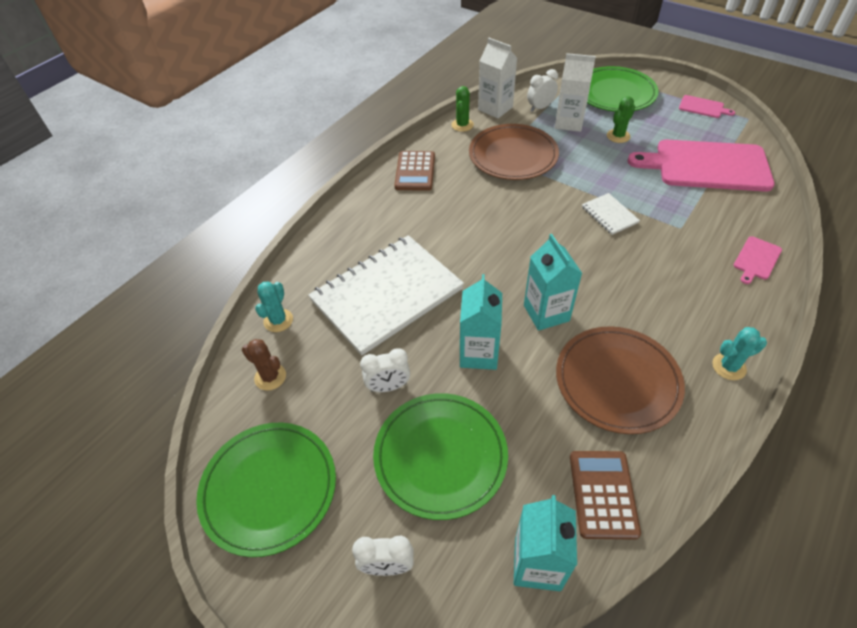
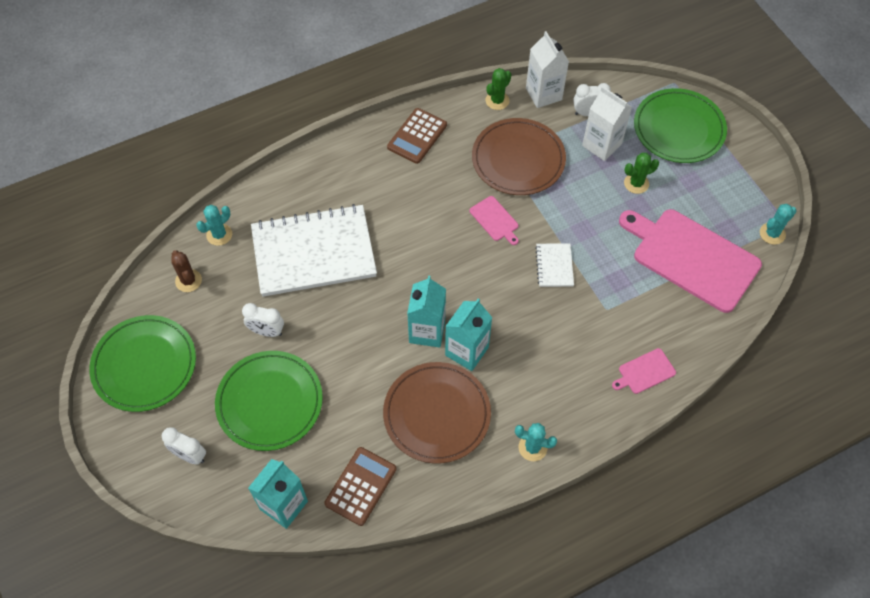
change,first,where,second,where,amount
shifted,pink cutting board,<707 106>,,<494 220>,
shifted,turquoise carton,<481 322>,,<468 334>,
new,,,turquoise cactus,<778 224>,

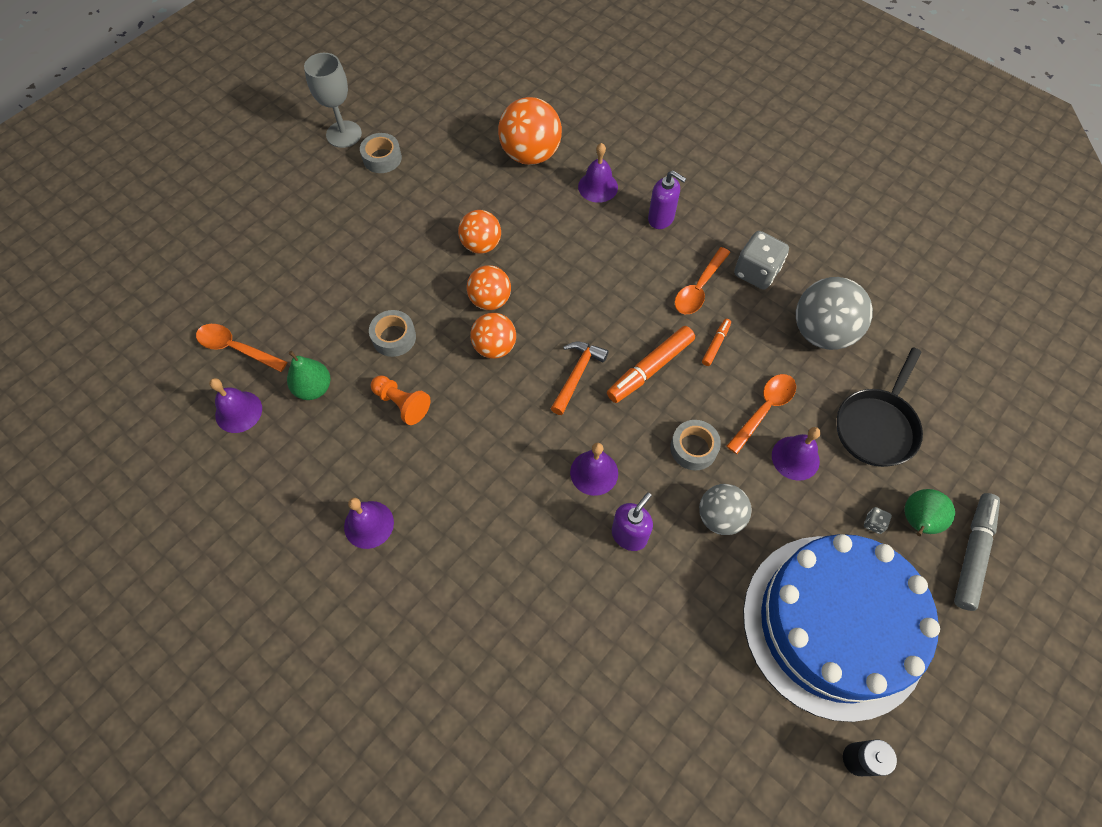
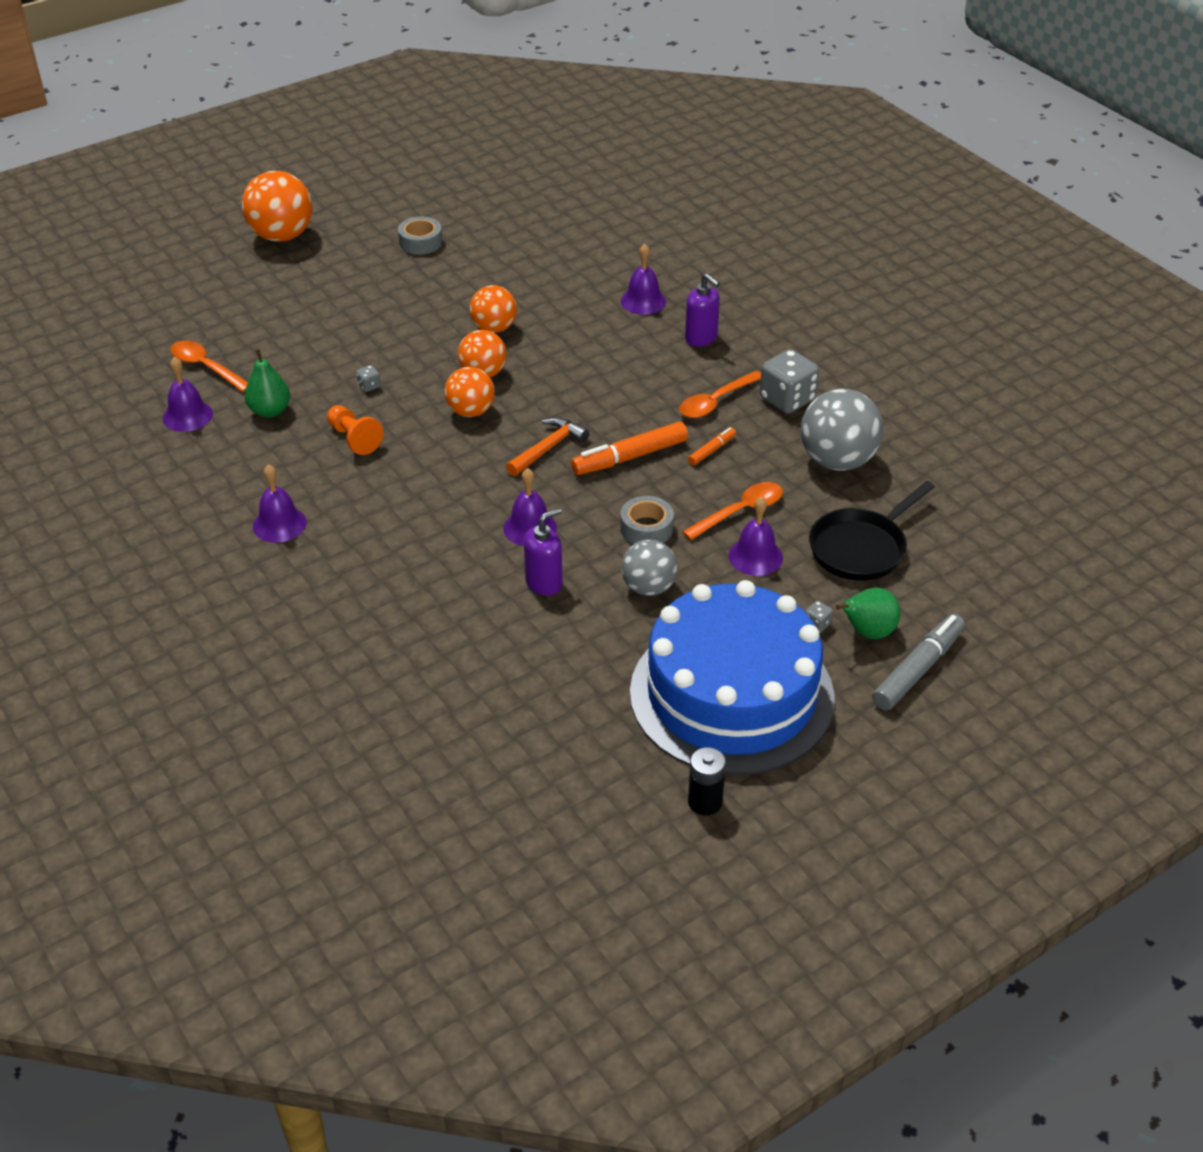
change,first,where,second,where,amount
gone,grey goblet,<333 100>,,,
shifted,orange ball,<530 131>,,<277 206>,
swapped,grey tape,<392 333>,grey dice,<368 378>,

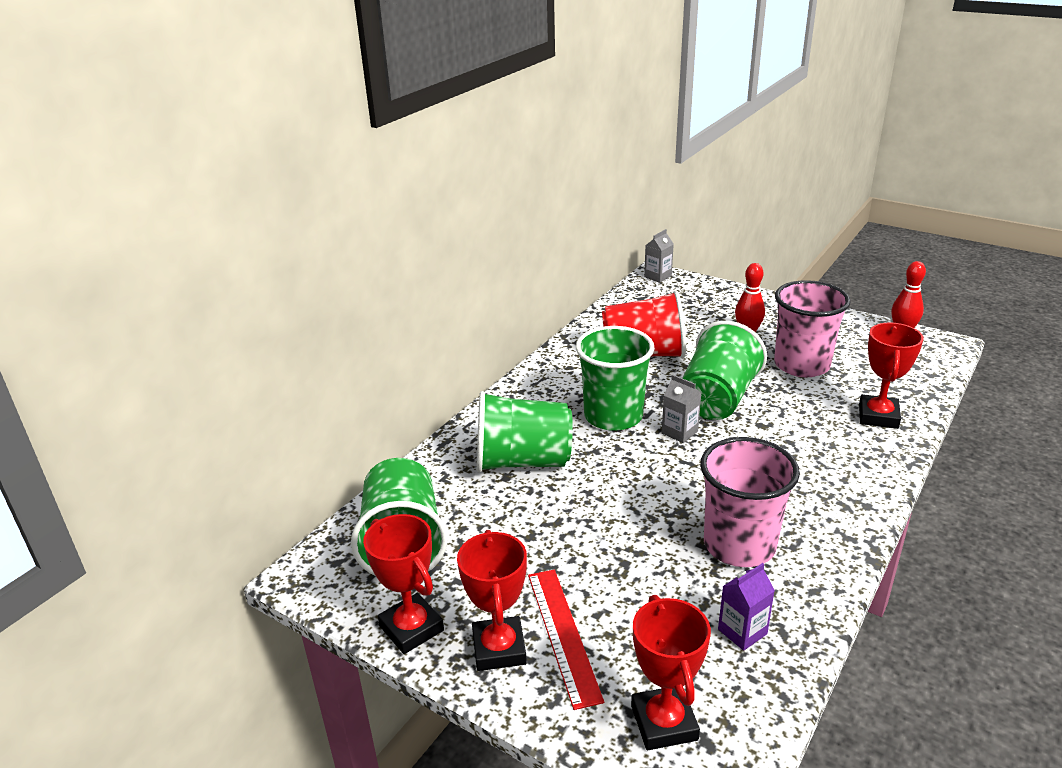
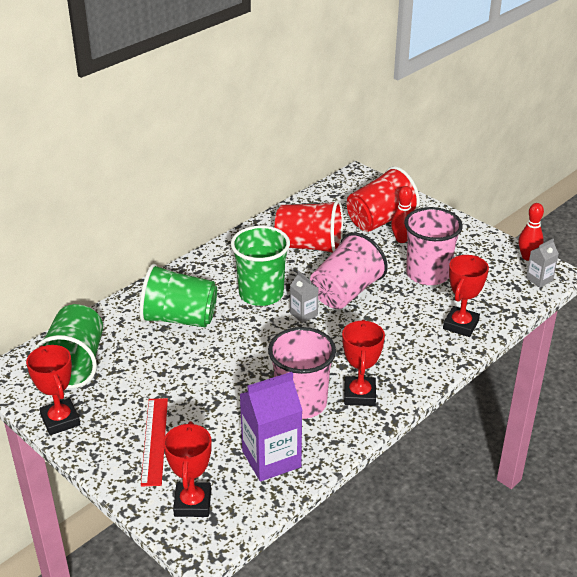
change,first,where,second,where,amount
shifted,grey carton,<659 256>,,<542 263>,
repainted,green cup,<725 370>,pink cup,<349 270>,
shifted,red trophy,<492 600>,,<363 362>,
scaled,purple carton,<746 607>,,<271 426>,x1.92
new,,,red cup,<383 199>,

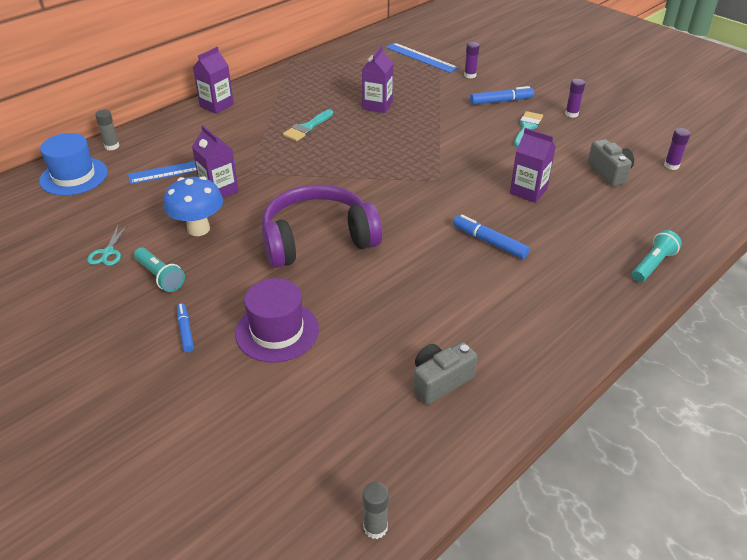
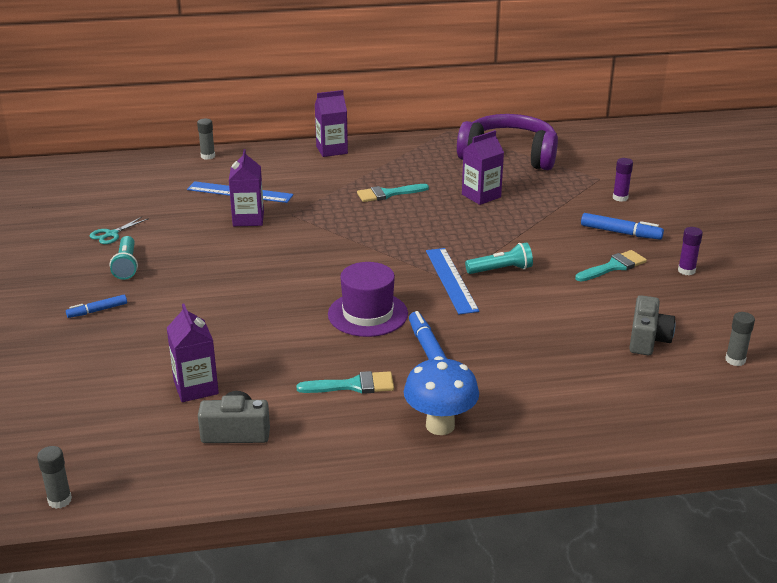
change,first,where,second,where,amount
shifted,blue ruler,<422 58>,,<452 281>,
shifted,purple carton,<533 165>,,<193 353>,
repainted,purple glue stick,<677 149>,grey glue stick,<740 339>,
gone,blue hat,<73 164>,,,
shifted,blue mushroom,<193 206>,,<441 395>,
shifted,purple headphones,<322 226>,,<507 142>,
shifted,turquoise flashlight,<657 256>,,<499 258>,
shifted,purple hat,<277 320>,,<368 299>,
rotated,blue marker,<185 327>,,<96 306>,135 degrees counterclockwise
new,,,turquoise brush,<345 382>,

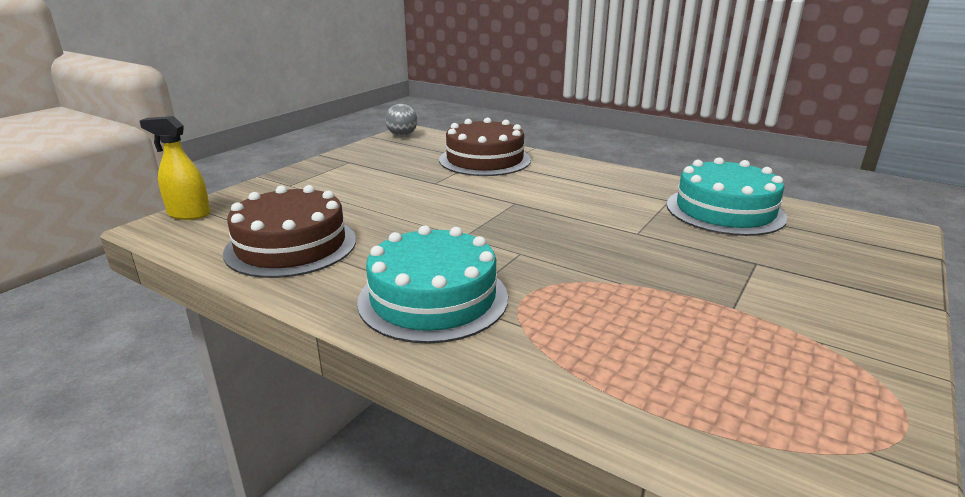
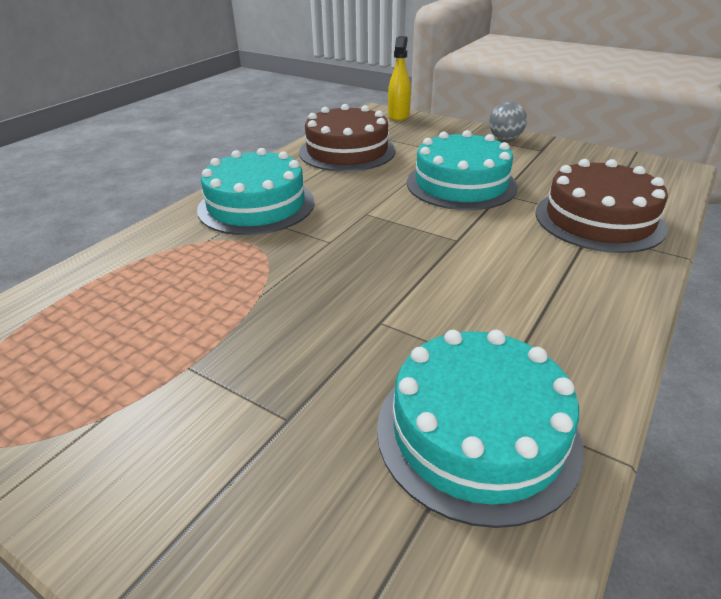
change,first,where,second,where,amount
shifted,grey ball,<401 120>,,<508 120>,
new,,,turquoise cake,<462 170>,

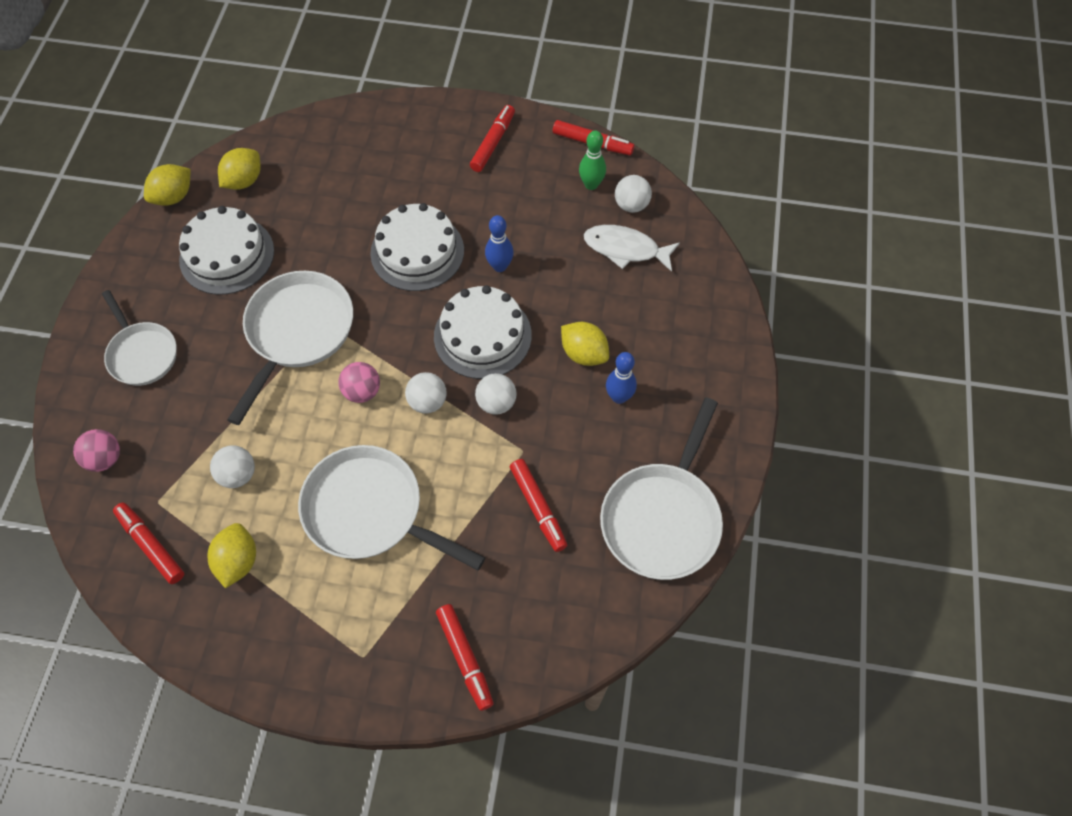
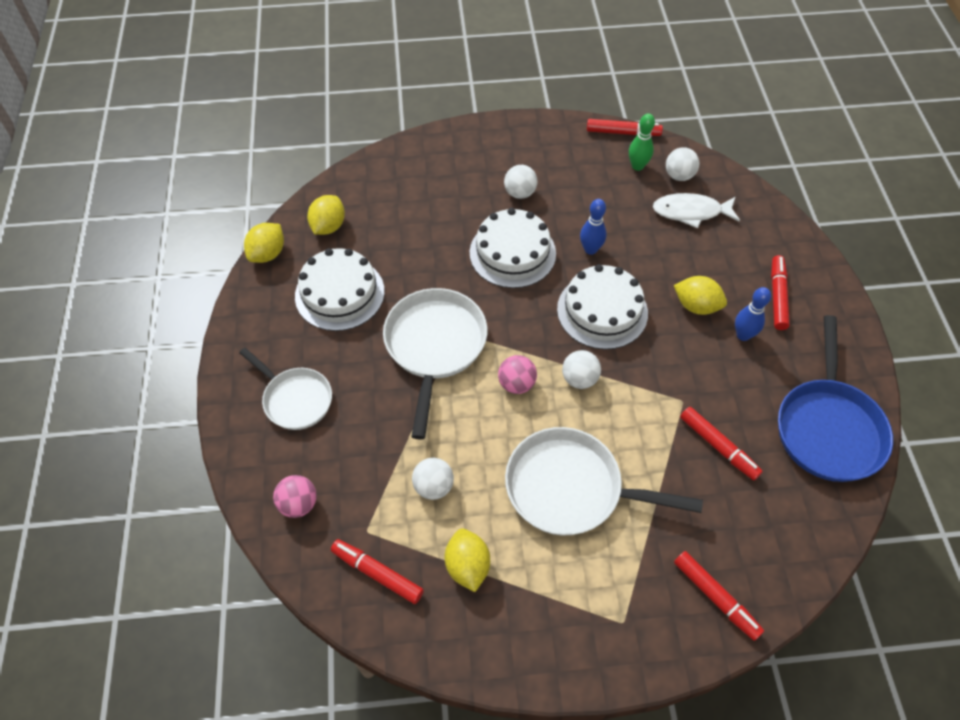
change,first,where,second,where,amount
shifted,red marker,<492 138>,,<780 292>,
shifted,white ball,<496 394>,,<521 182>,
repainted,white pan,<661 489>,blue pan,<835 398>,

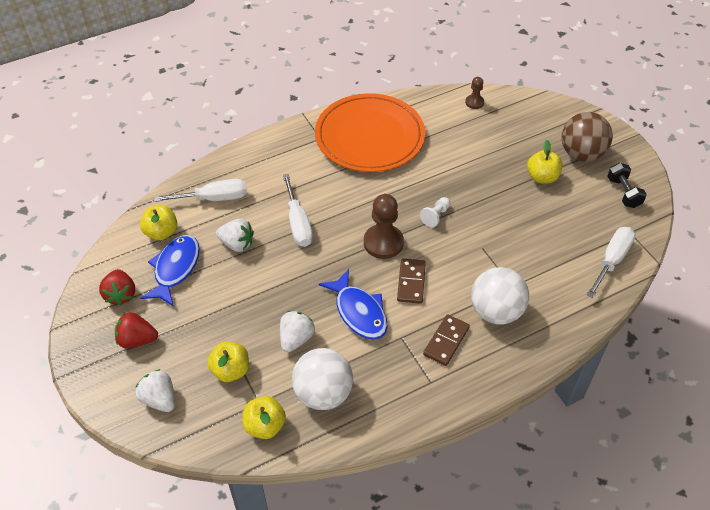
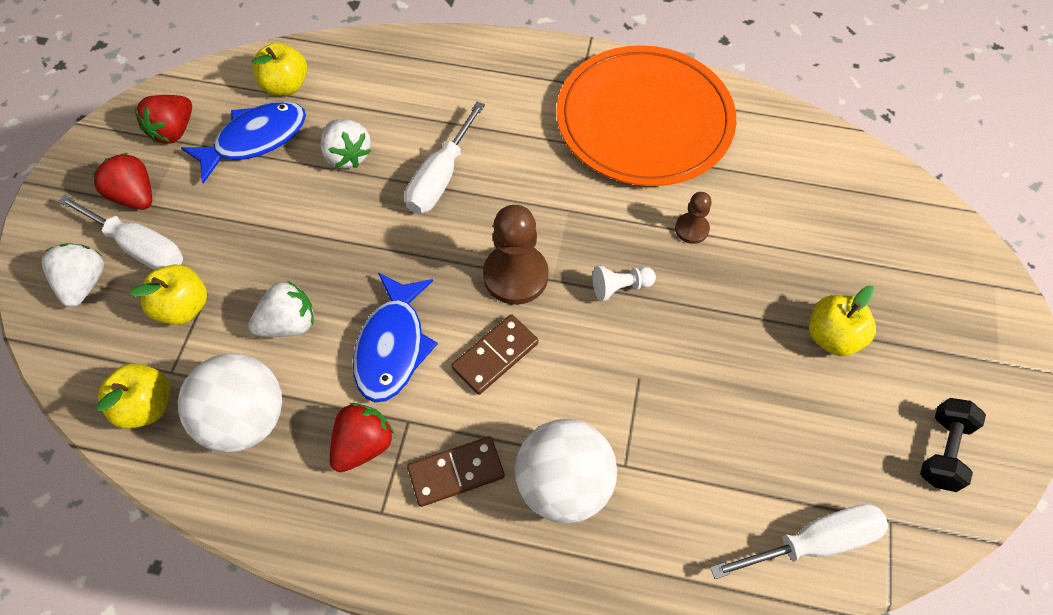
change,first,where,second,where,amount
shifted,brown pawn,<474 93>,,<693 218>,
gone,brown ball,<587 137>,,,
shifted,white screwdriver,<200 190>,,<120 232>,
new,,,red strawberry,<362 437>,

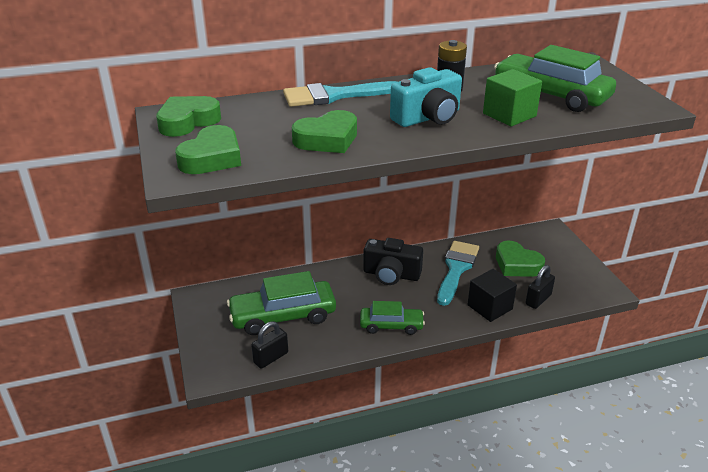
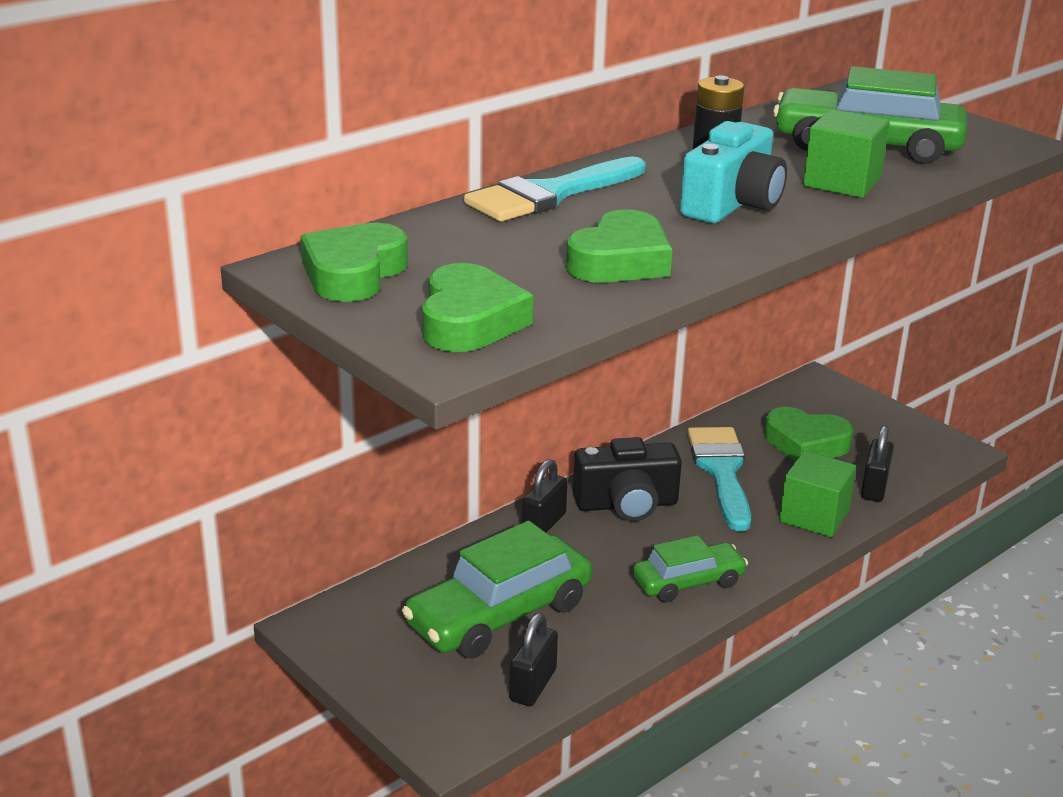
change,first,where,second,where,amount
repainted,black cube,<492 295>,green cube,<817 493>,
new,,,black padlock,<545 496>,

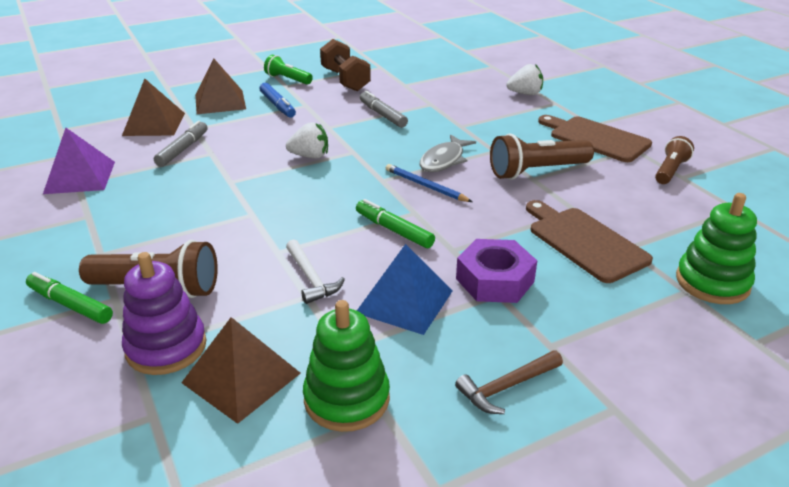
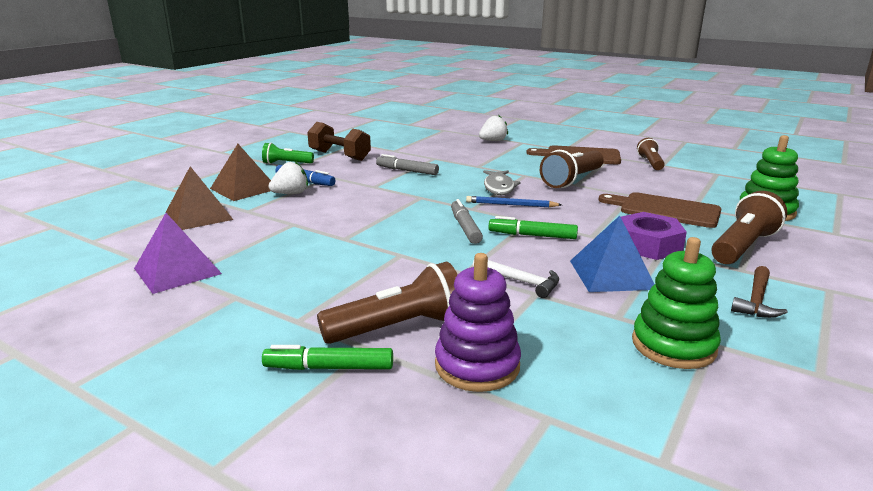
change,first,where,second,where,amount
shifted,grey marker,<181 144>,,<467 221>,
shifted,white strawberry,<307 140>,,<288 177>,
gone,brown pyramid,<241 370>,,,
new,,,brown flashlight,<749 227>,

